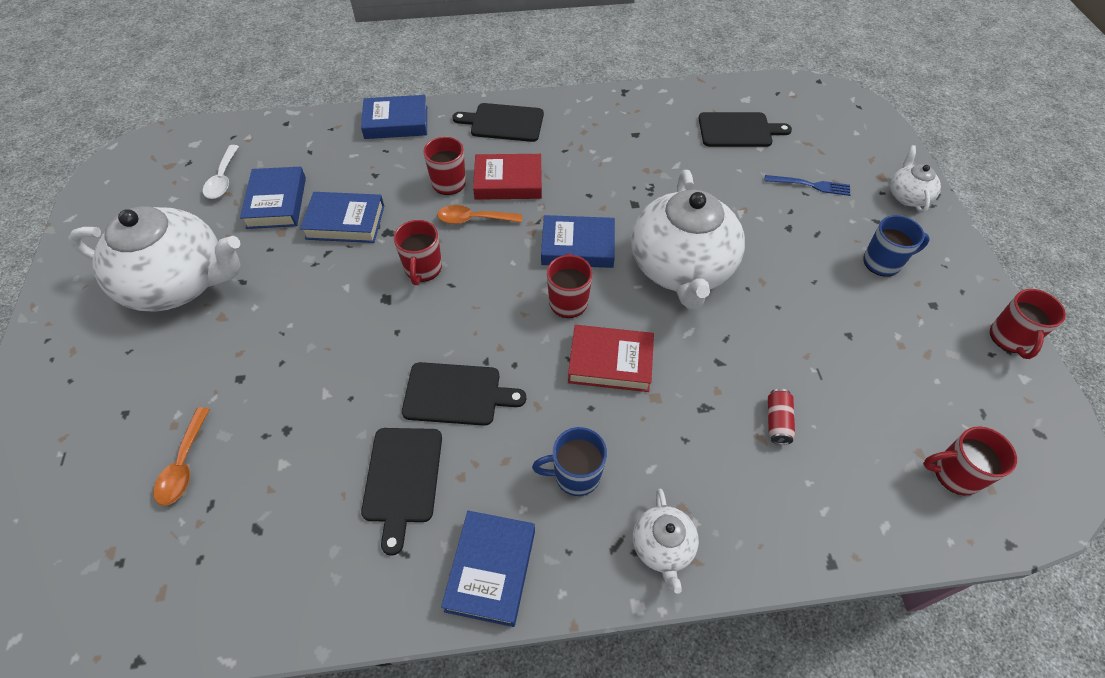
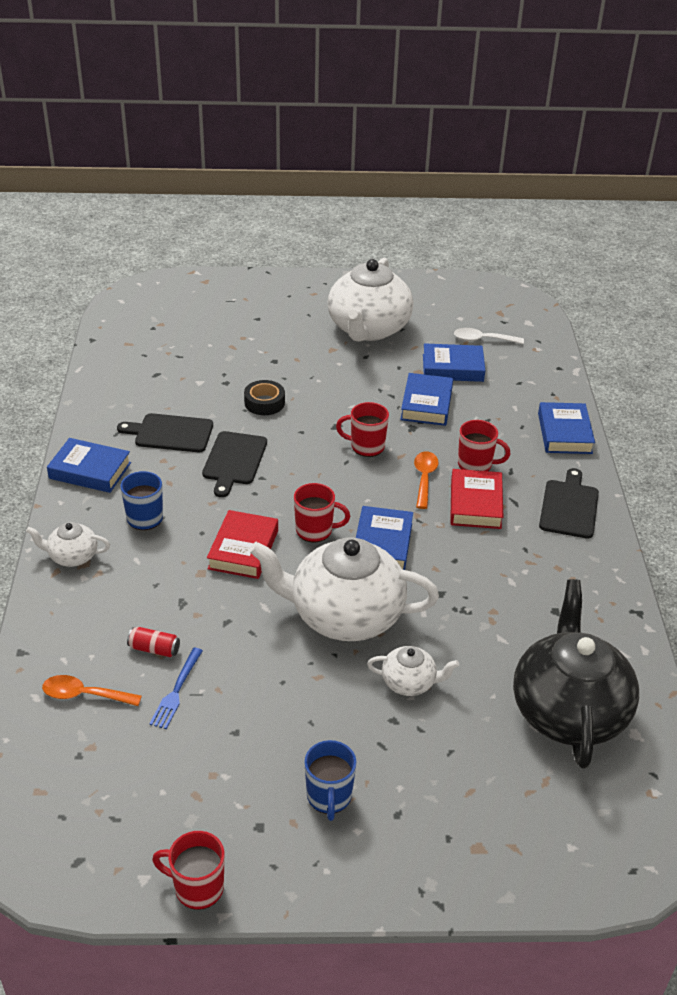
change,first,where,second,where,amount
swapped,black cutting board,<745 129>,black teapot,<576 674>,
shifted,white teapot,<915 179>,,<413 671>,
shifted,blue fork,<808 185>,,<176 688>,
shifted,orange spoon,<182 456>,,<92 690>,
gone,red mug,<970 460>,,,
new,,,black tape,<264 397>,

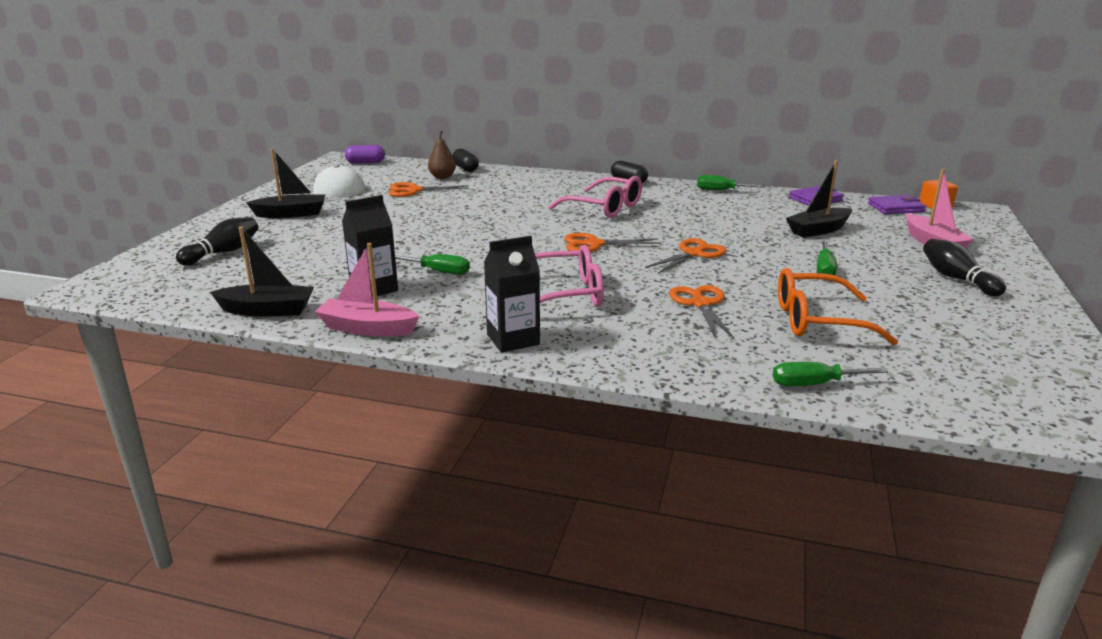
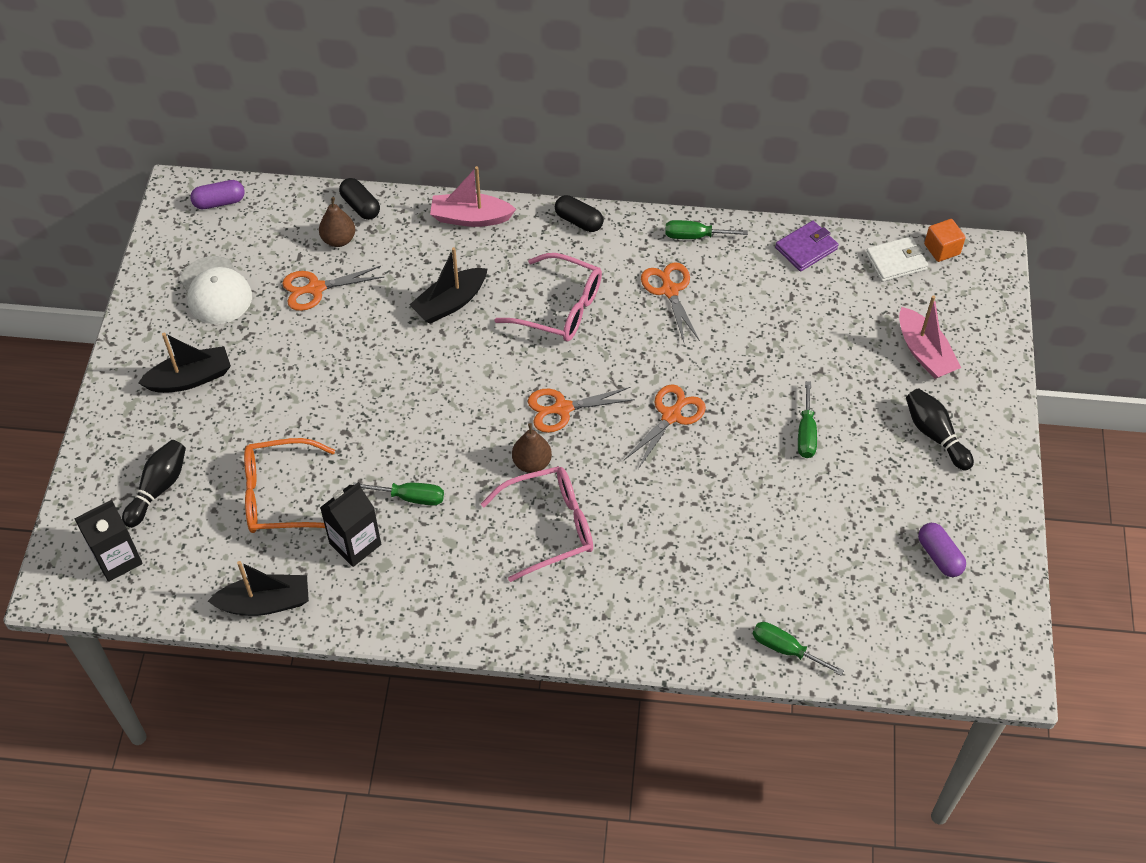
change,first,where,second,where,amount
shifted,black boat,<819 199>,,<448 285>,
repainted,purple wallet,<897 204>,white wallet,<897 259>,
shifted,black carton,<512 294>,,<109 541>,
shifted,pink boat,<367 289>,,<473 196>,
shifted,orange glasses,<838 306>,,<289 485>,
shifted,orange scissors,<701 311>,,<670 302>,
rotated,green screwdriver,<830 374>,,<798 649>,45 degrees clockwise
new,,,brown pear,<532 448>,
new,,,purple capsule,<942 550>,

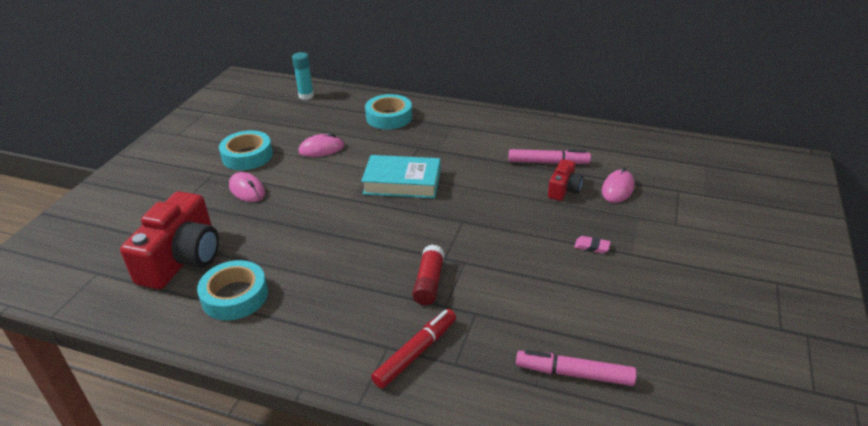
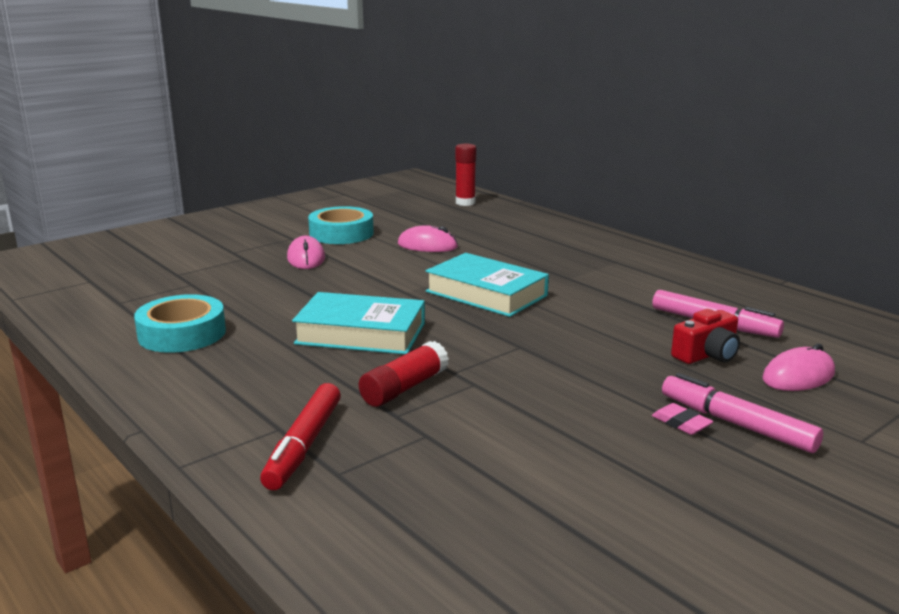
change,first,where,second,where,amount
repainted,turquoise glue stick,<303 76>,red glue stick,<465 175>,
gone,turquoise tape,<388 111>,,,
gone,red camera,<169 240>,,,
rotated,red marker,<413 349>,,<300 436>,120 degrees clockwise
shifted,pink marker,<576 368>,,<742 413>,
new,,,turquoise book,<358 323>,

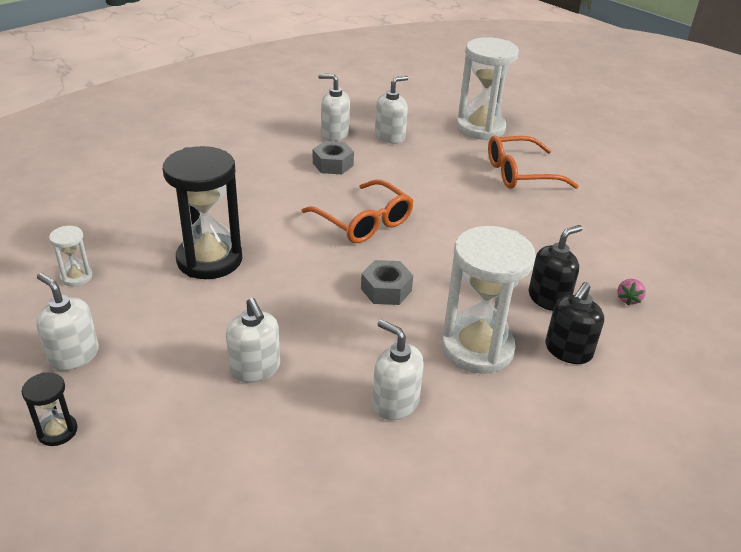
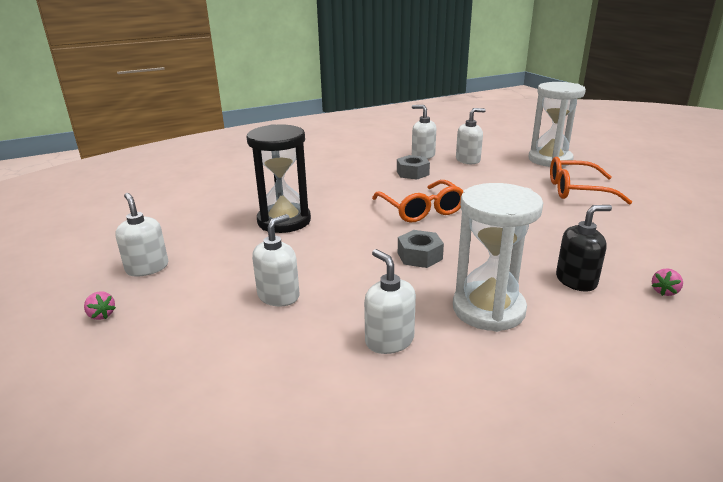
change,first,where,second,where,amount
gone,white hourglass,<70 256>,,,
gone,black soap dispenser,<575 323>,,,
rotated,white soap dispenser,<253 340>,,<275 260>,135 degrees counterclockwise
swapped,black hourglass,<50 409>,pink strawberry,<100 305>,

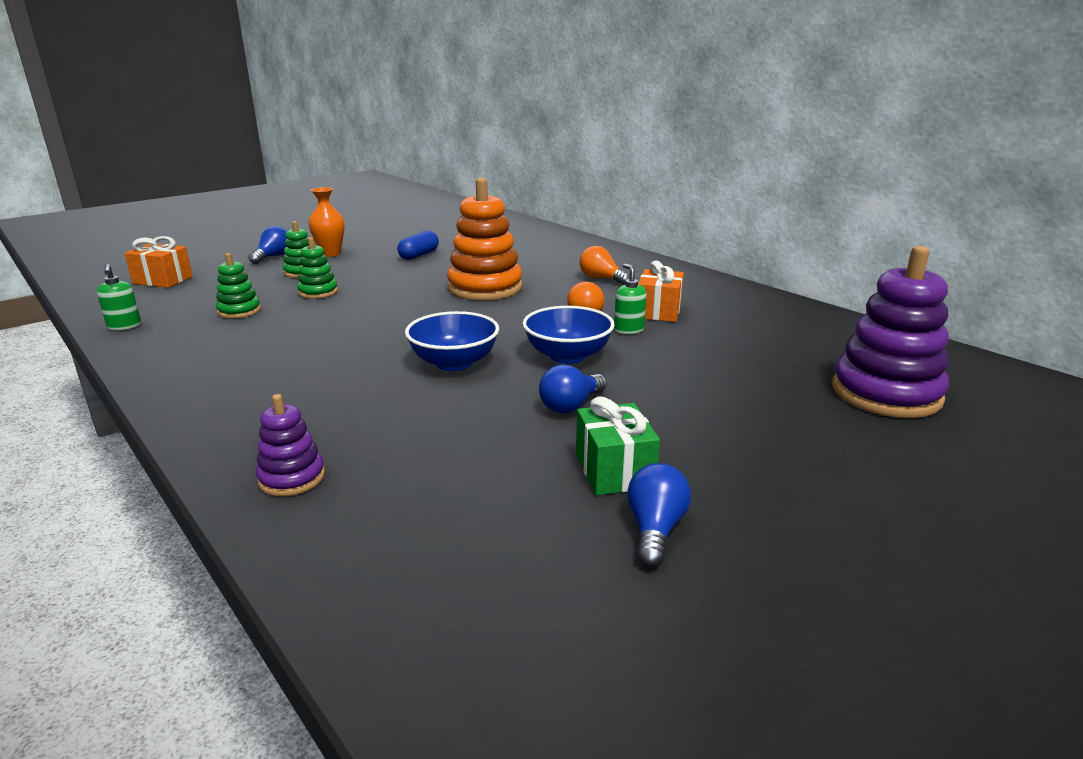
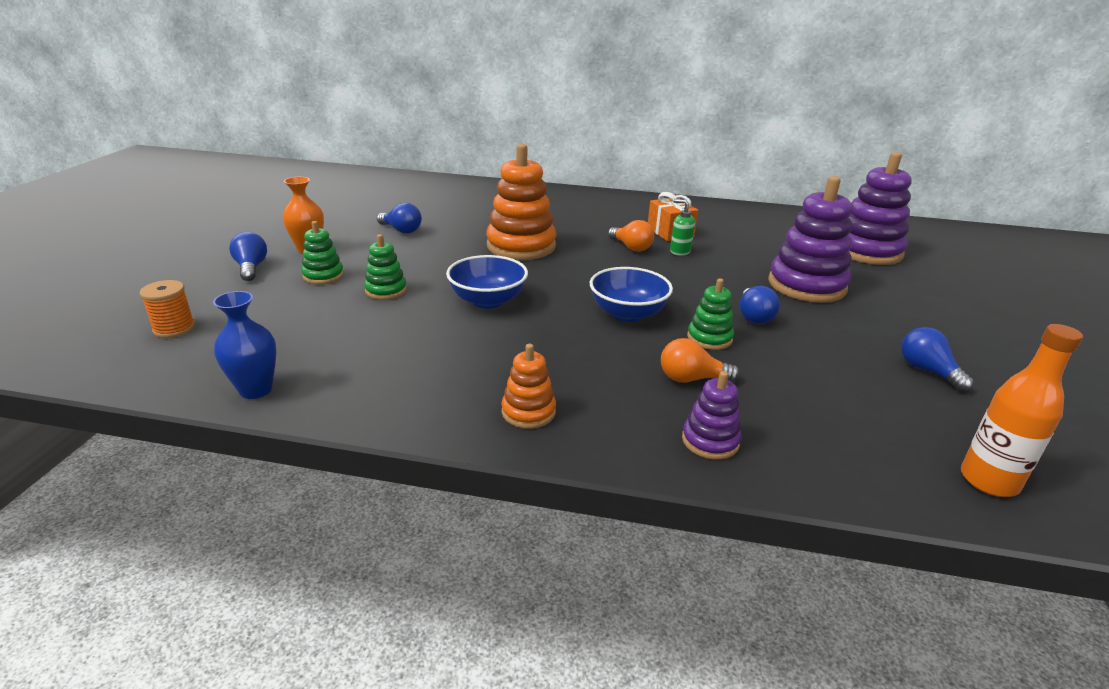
change,first,where,second,where,amount
swapped,blue capsule,<418 245>,blue light bulb,<399 218>,
swapped,orange gift,<158 262>,orange spool,<167 309>,
shifted,orange light bulb,<605 265>,,<700 360>,
shifted,green stacking toy,<238 286>,,<710 314>,
swapped,green soap dispenser,<119 297>,blue vase,<244 345>,
shifted,blue bowl,<569 335>,,<487 282>,
gone,green gift,<618 445>,,,
new,,,purple stacking toy,<810 239>,
new,,,orange bottle,<1022 410>,
new,,,orange stacking toy,<528 386>,

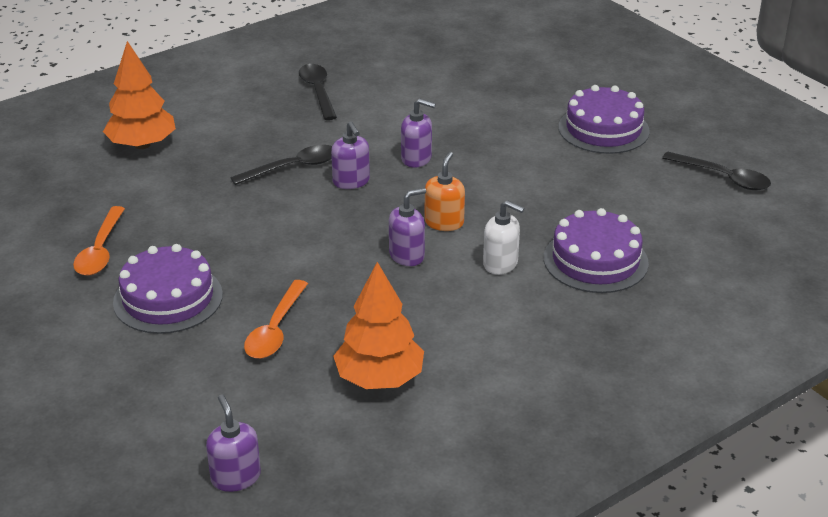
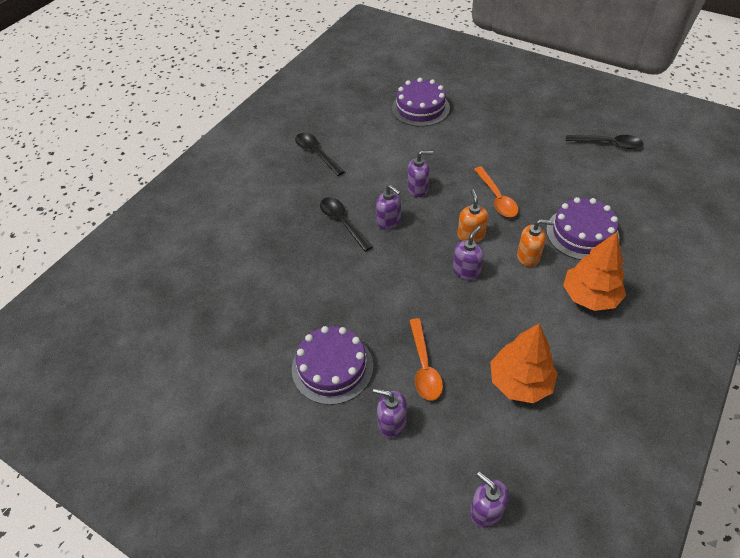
change,first,where,second,where,amount
shifted,orange tree,<139 95>,,<594 271>,
shifted,purple cake,<604 119>,,<421 102>,
rotated,black spoon,<281 165>,,<346 224>,75 degrees counterclockwise
repainted,white soap dispenser,<503 237>,orange soap dispenser,<535 243>,
shifted,orange spoon,<99 241>,,<496 192>,
new,,,purple soap dispenser,<390 413>,

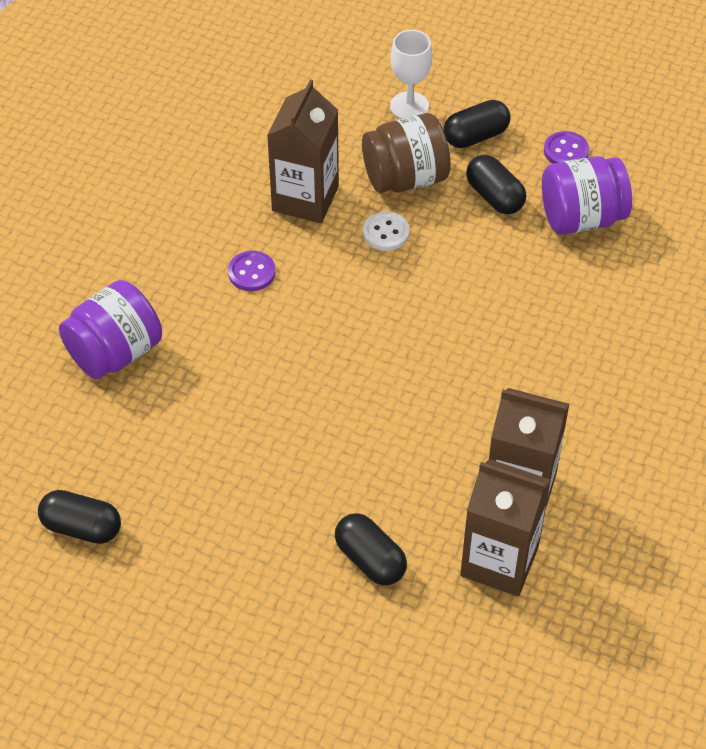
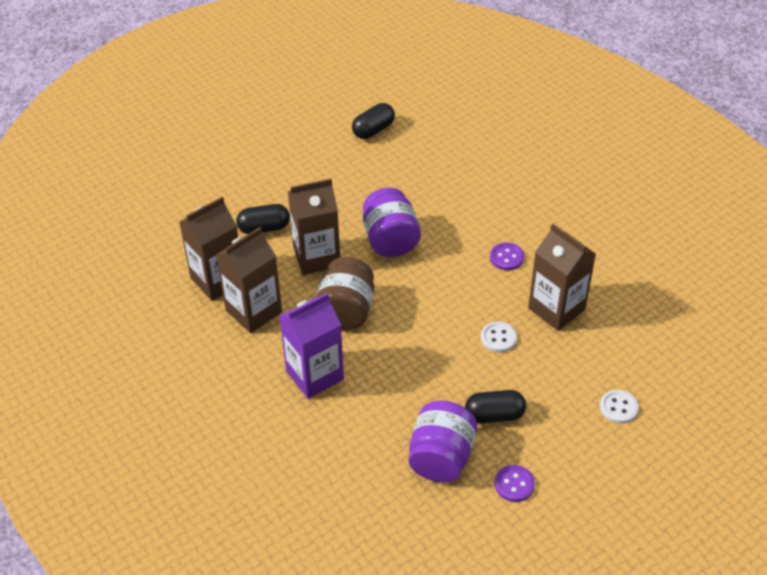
change,first,where,second,where,amount
swapped,white goblet,<411 74>,white button,<619 407>,
gone,black capsule,<477 124>,,,
shifted,brown jar,<406 153>,,<345 293>,
shifted,purple jar,<110 329>,,<392 222>,
new,,,brown carton,<314 227>,
new,,,purple carton,<312 346>,

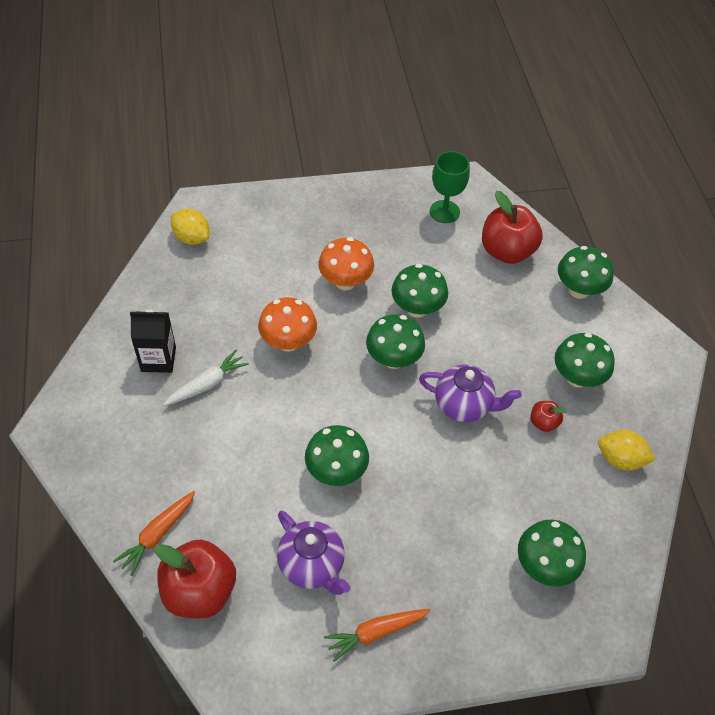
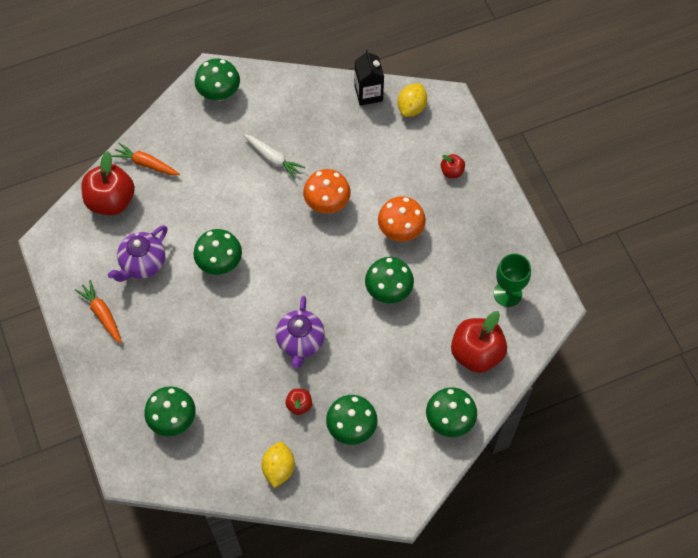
change,first,where,second,where,amount
shifted,black carton,<153 341>,,<369 78>,
shifted,green mushroom,<395 341>,,<217 79>,
new,,,red apple,<453 166>,

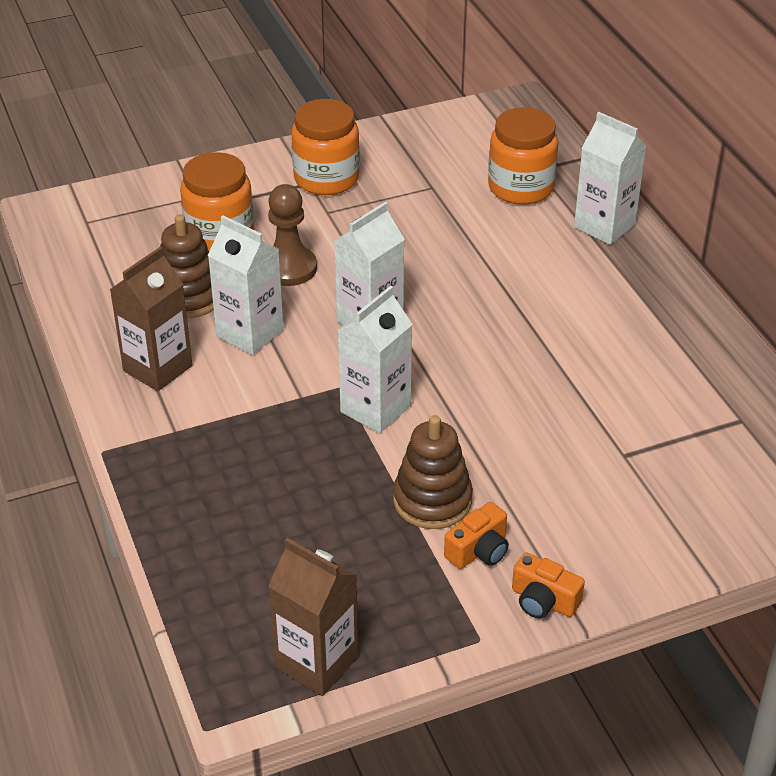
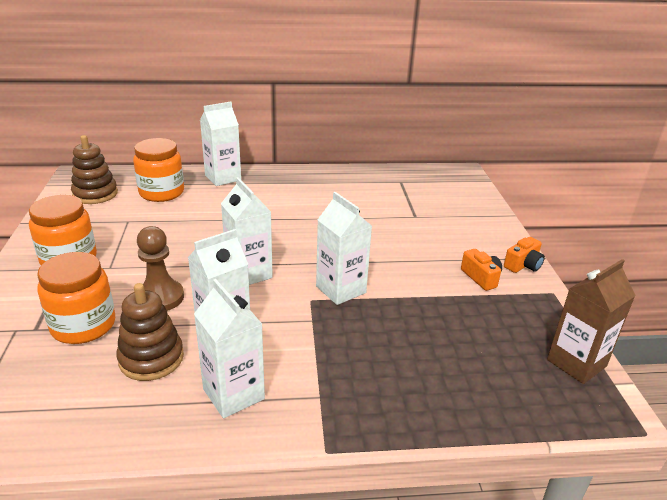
change,first,where,second,where,amount
repainted,brown carton,<150 318>,white carton,<229 348>,
shifted,brown stacking toy,<433 472>,,<94 169>,

